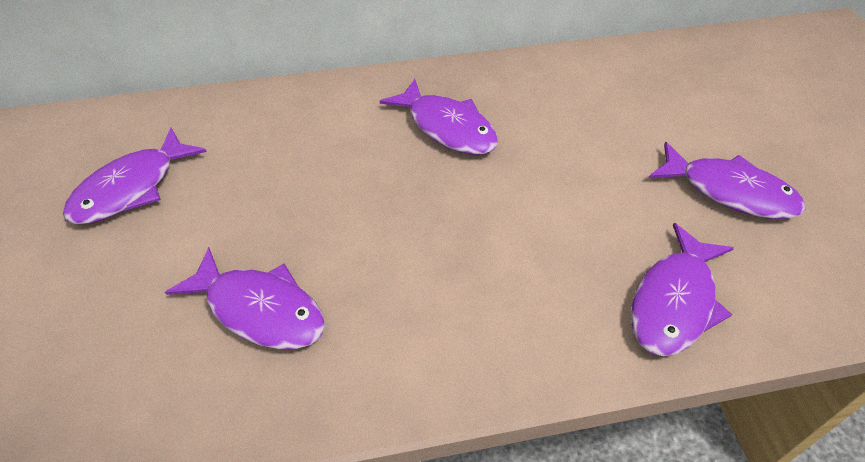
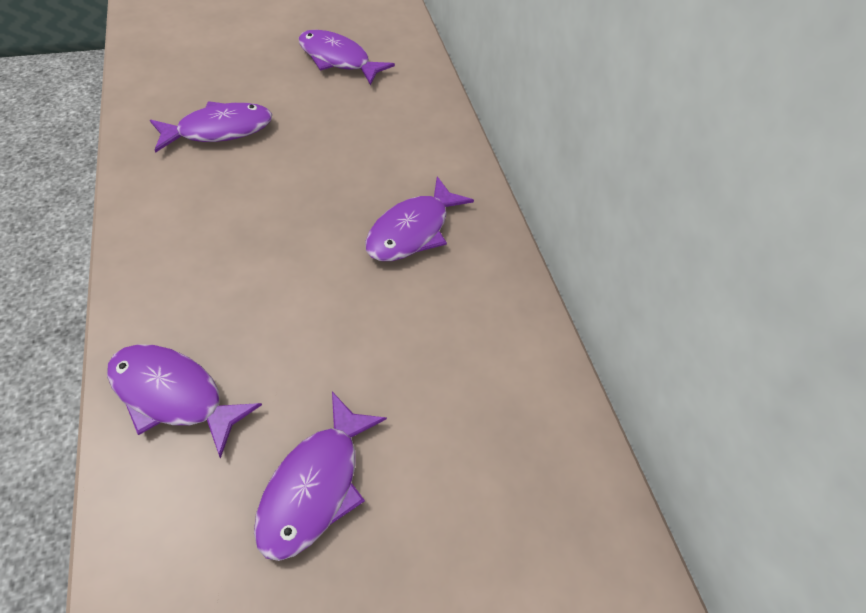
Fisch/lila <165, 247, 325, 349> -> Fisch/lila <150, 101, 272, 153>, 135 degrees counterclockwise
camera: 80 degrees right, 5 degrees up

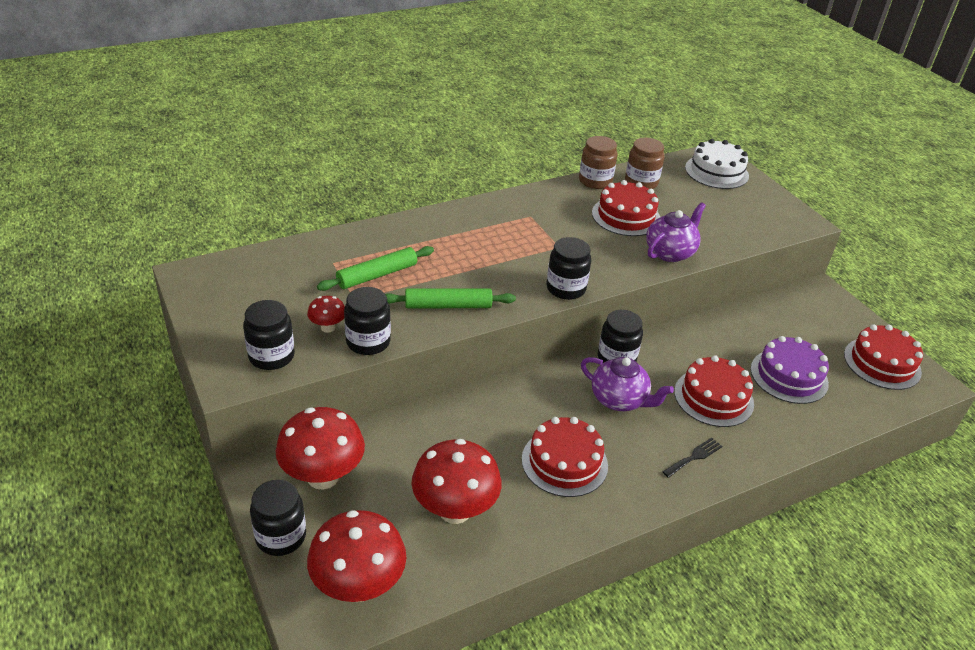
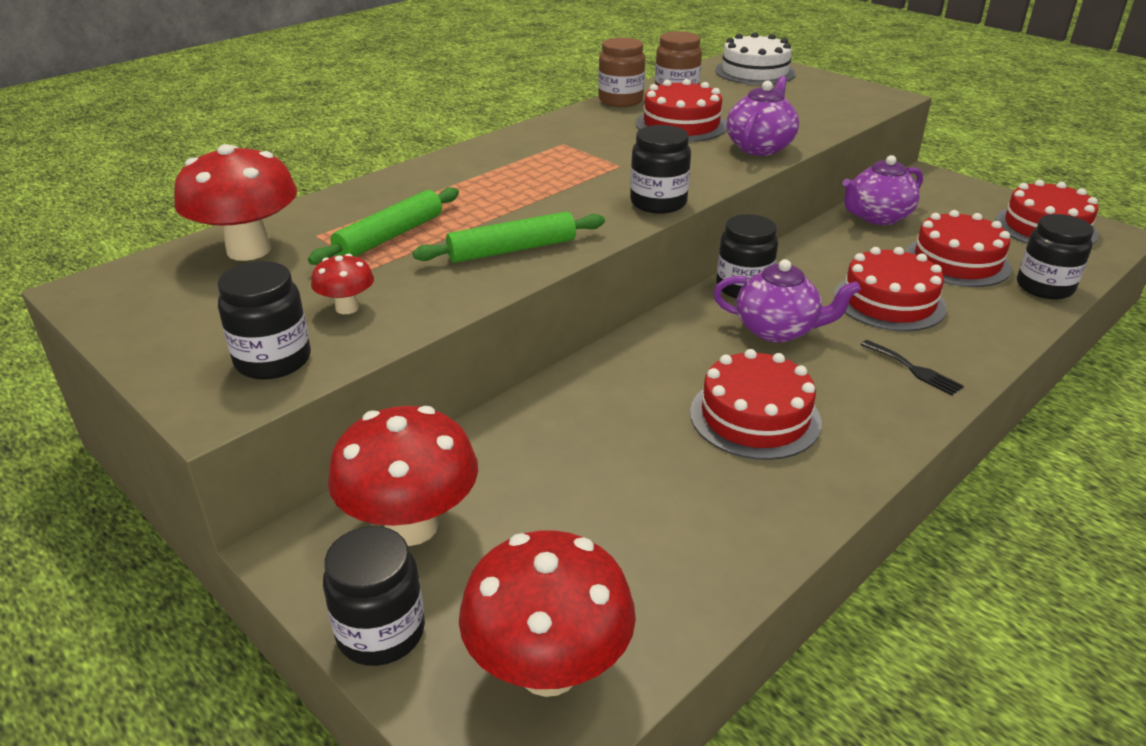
Einmachglas/schwarz <344, 287, 391, 355> -> Einmachglas/schwarz <1017, 214, 1094, 299>, move
Pilz/rot <412, 439, 502, 524> -> Pilz/rot <174, 144, 297, 261>, move
Gabel/schwarz <663, 438, 723, 478> -> Gabel/schwarz <861, 340, 964, 396>, 105 degrees clockwise
Kuchen/lila <751, 336, 829, 404> -> Kuchen/rot <906, 210, 1012, 287>
none -> Teekanne/lila <842, 155, 923, 225>
camera: 15 degrees left, 5 degrees down

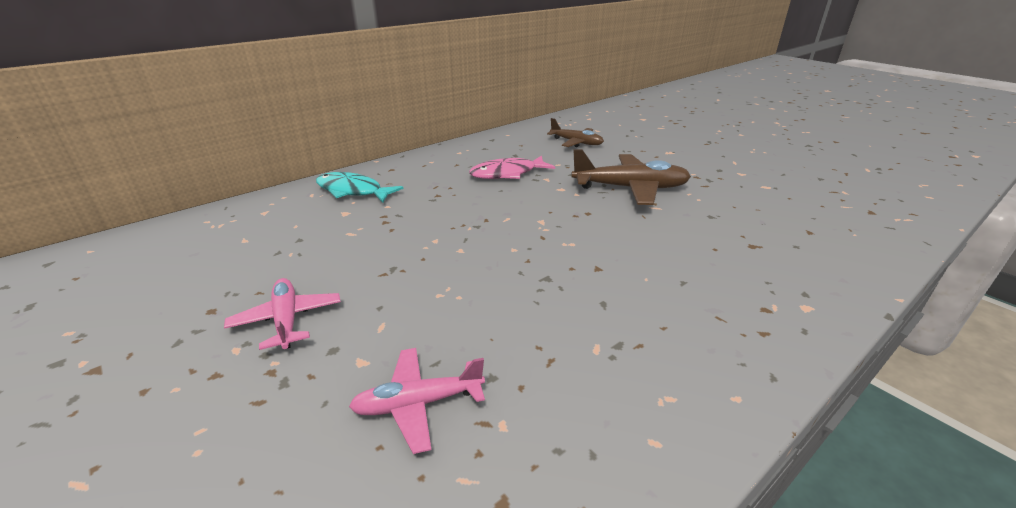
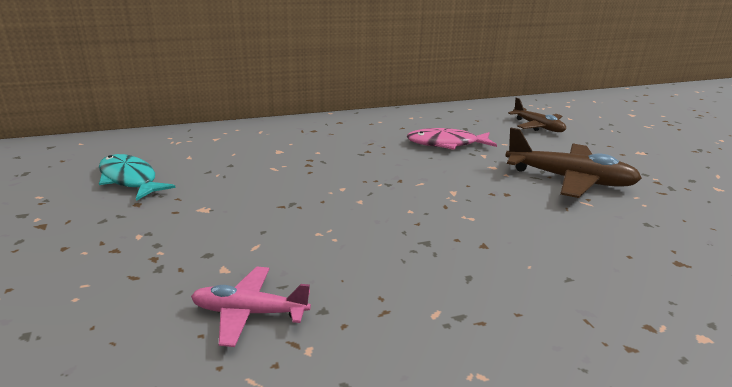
Flugzeug/rosa <224, 278, 341, 350> -> none
Fisch/türkis <316, 172, 403, 203> -> Fisch/türkis <99, 154, 175, 201>, move
camera: 20 degrees right, 5 degrees down

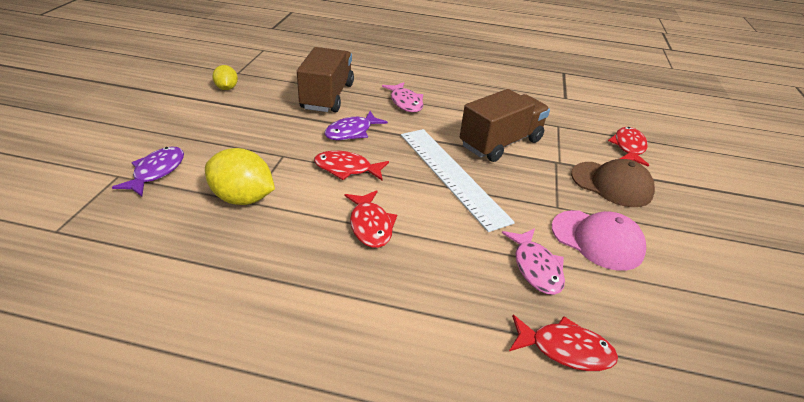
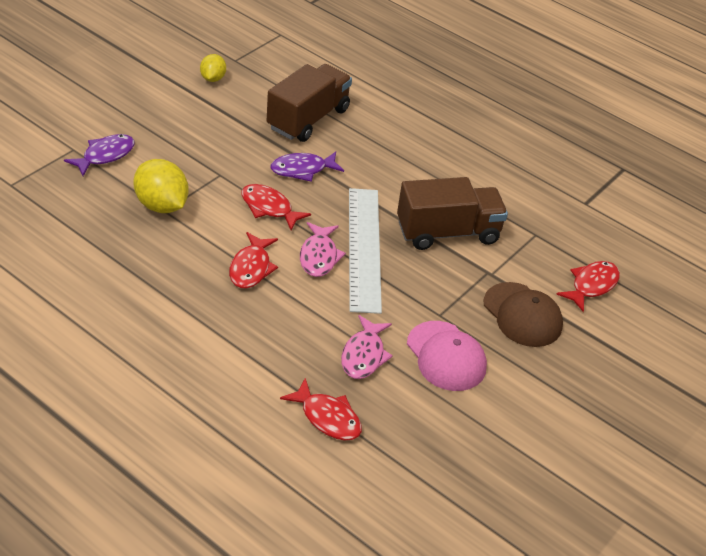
Fisch/rosa <382, 82, 423, 112> -> Fisch/rosa <300, 222, 346, 277>, move
camera: 25 degrees right, 5 degrees up

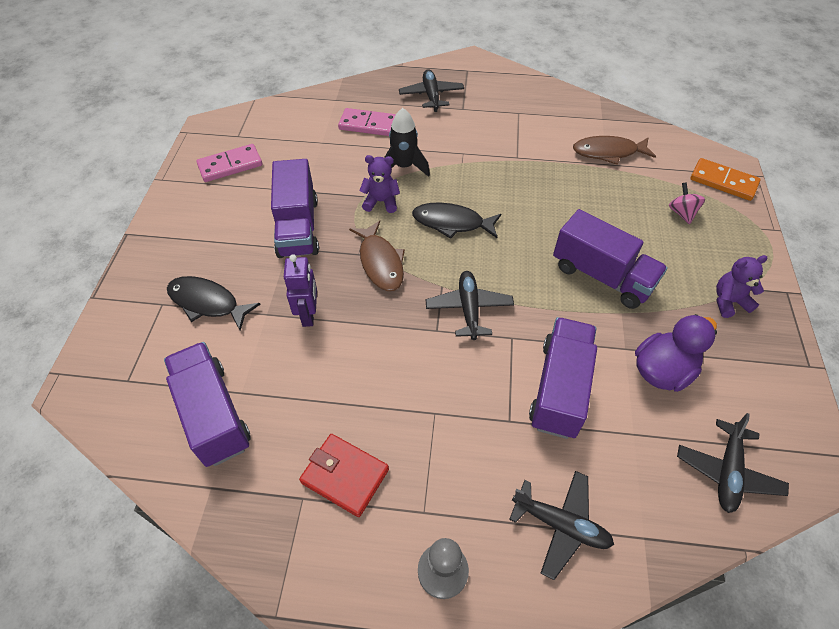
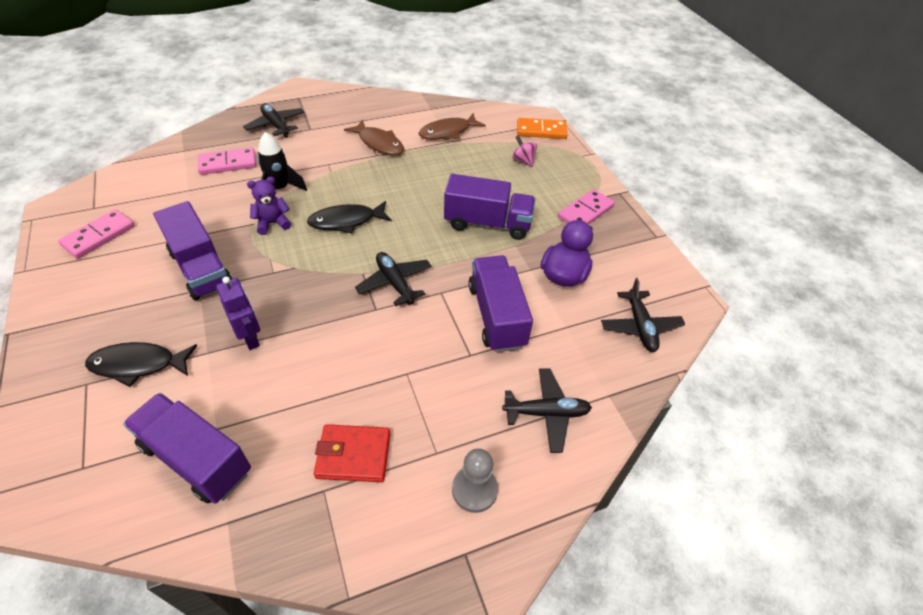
Fisch/braun <349, 221, 405, 291> -> Fisch/braun <344, 120, 404, 155>, move
Teddybär/lila <716, 255, 768, 318> -> Dominostein/rosa <558, 189, 615, 224>
camera: 30 degrees left, 5 degrees down

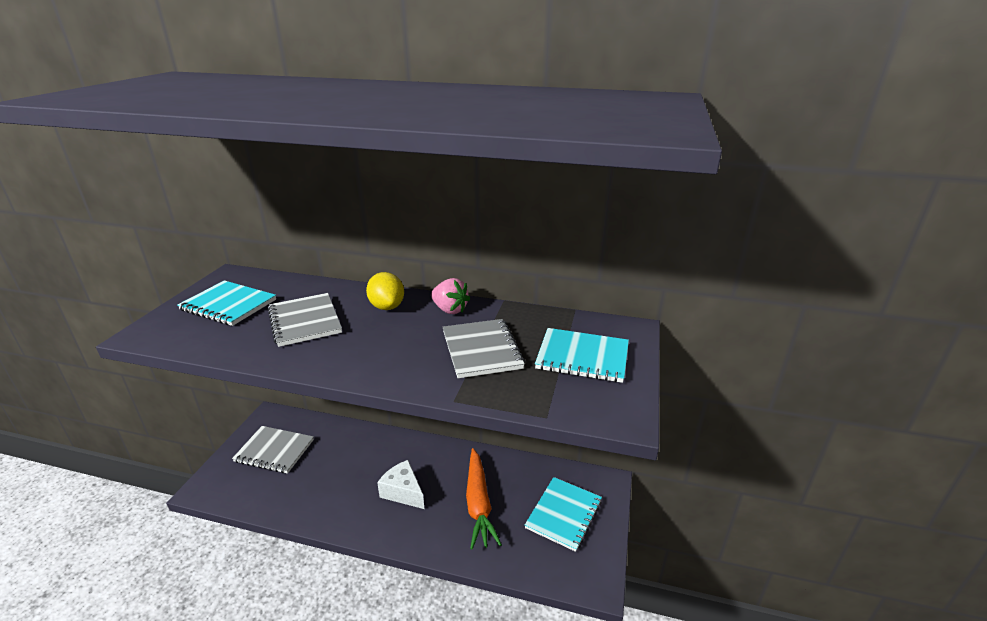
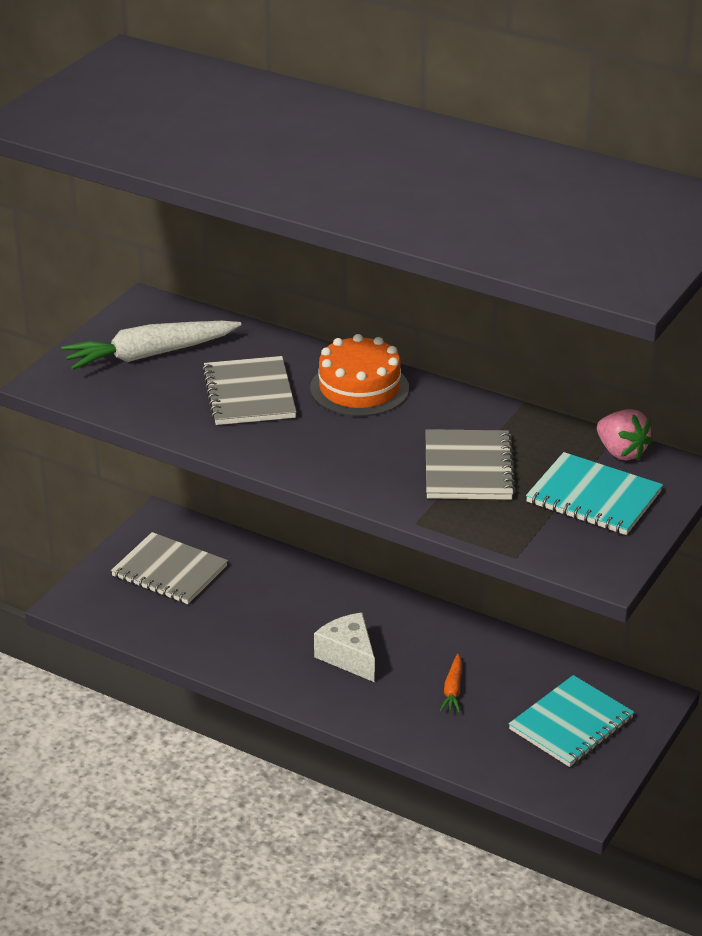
Notizbuch/türkis <178, 280, 276, 326> -> Karotte/weiß <61, 321, 242, 370>
Zitrone/gelb <366, 272, 404, 310> -> Kuchen/orange <310, 334, 409, 417>
Erdbeere/rosa <431, 278, 470, 314> -> Erdbeere/rosa <597, 409, 653, 460>, move
Karotte/orange <466, 448, 502, 549> -> Karotte/orange <440, 654, 462, 713>, x0.48
camera: 15 degrees right, 5 degrees up

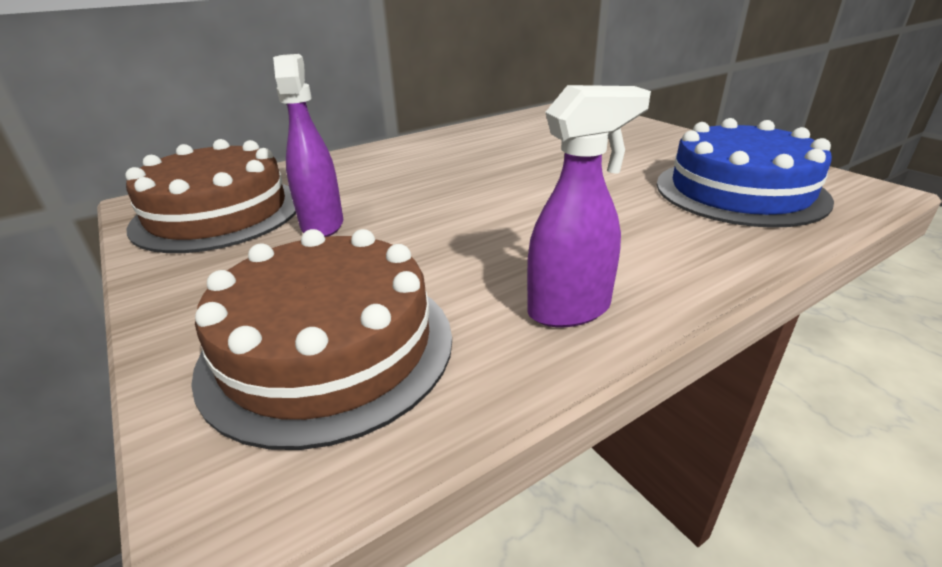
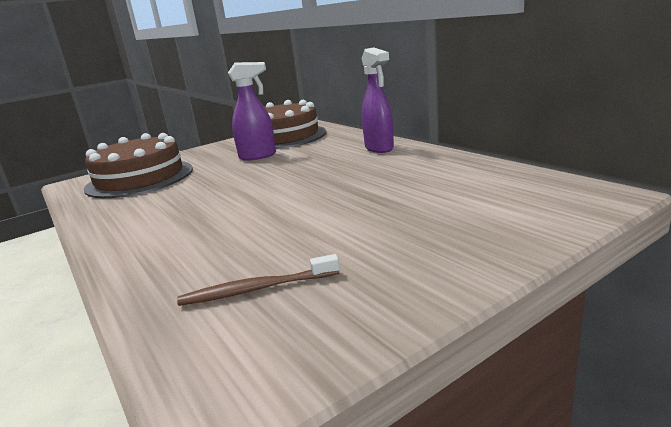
Sprühflasche/lila <527, 85, 651, 327> -> Sprühflasche/lila <361, 48, 394, 153>, move
Kuchen/blau <657, 118, 834, 228> -> Zahnbürste/braun <177, 254, 340, 306>
camera: 90 degrees right, 10 degrees down

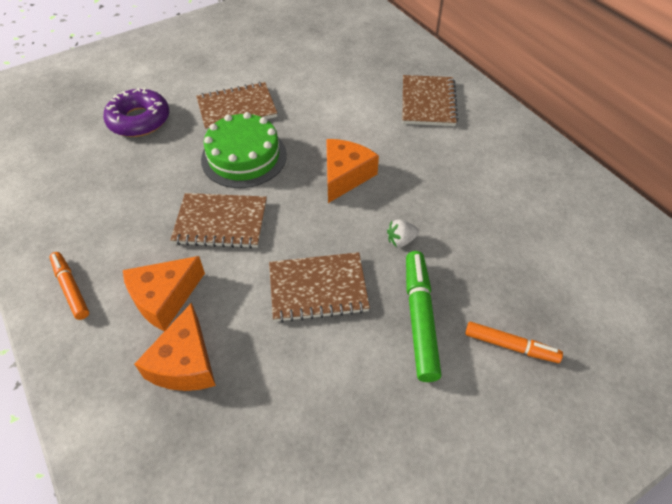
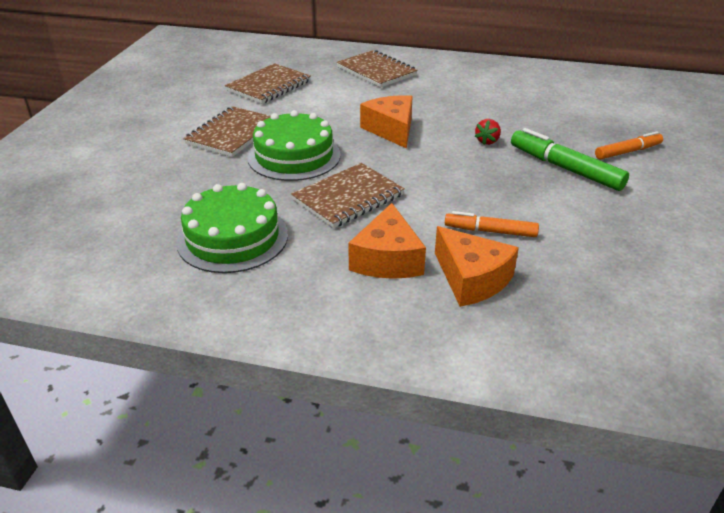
Filzstift/orange <49, 252, 89, 320> -> Filzstift/orange <445, 211, 539, 237>, move
Donut/lila <103, 88, 169, 137> -> none
Notizbuch/braun <269, 252, 370, 323> -> Notizbuch/braun <225, 63, 311, 104>, move
Erdbeere/weiß <387, 219, 419, 247> -> Erdbeere/rot <475, 119, 501, 145>
none -> Kuchen/grün <176, 183, 288, 273>
camera: 45 degrees left, 15 degrees down

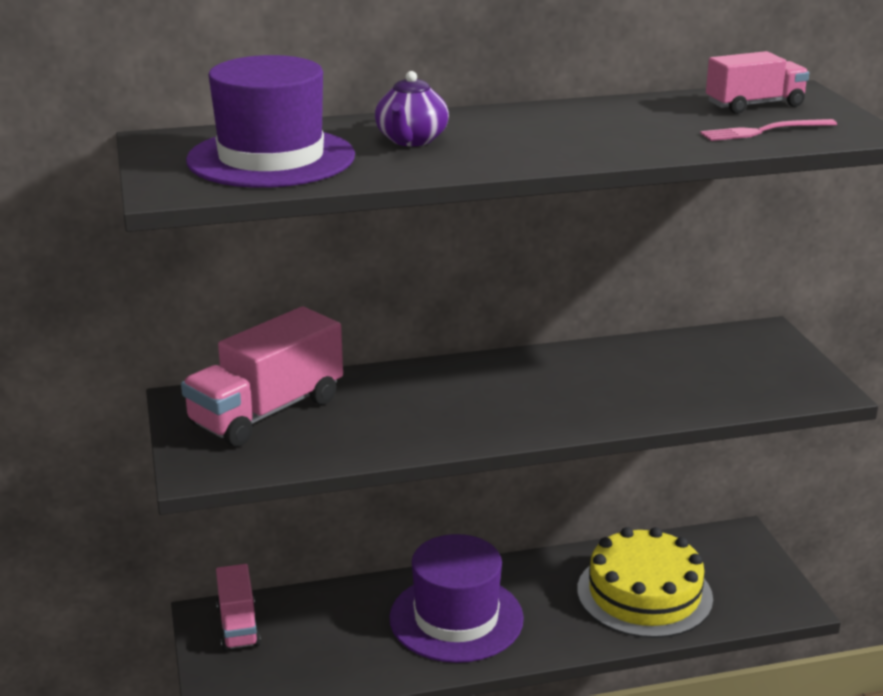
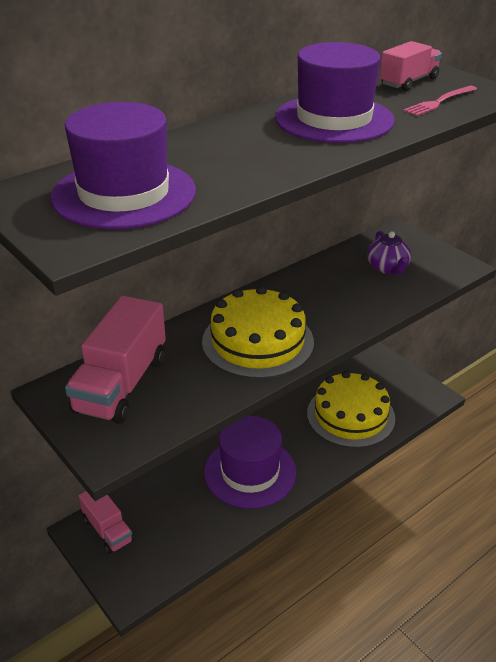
Teekanne/lila <375, 71, 449, 146> -> Teekanne/lila <367, 231, 411, 275>, move
none -> Kuchen/gelb <202, 286, 314, 379>
none -> Hut/lila <275, 42, 395, 143>
camera: 25 degrees left, 10 degrees up

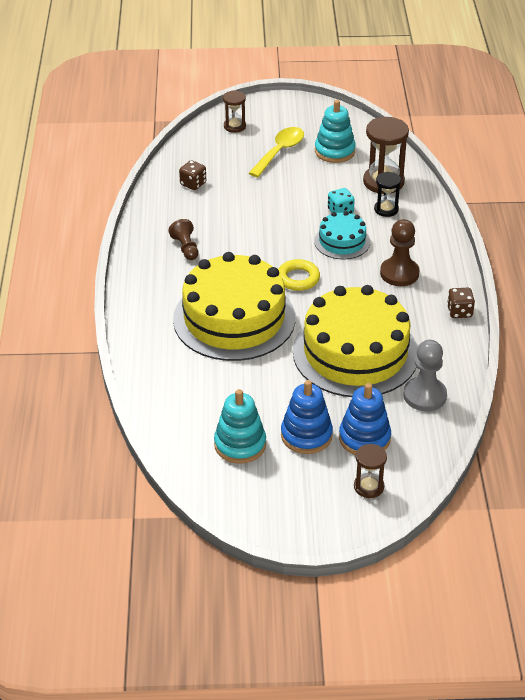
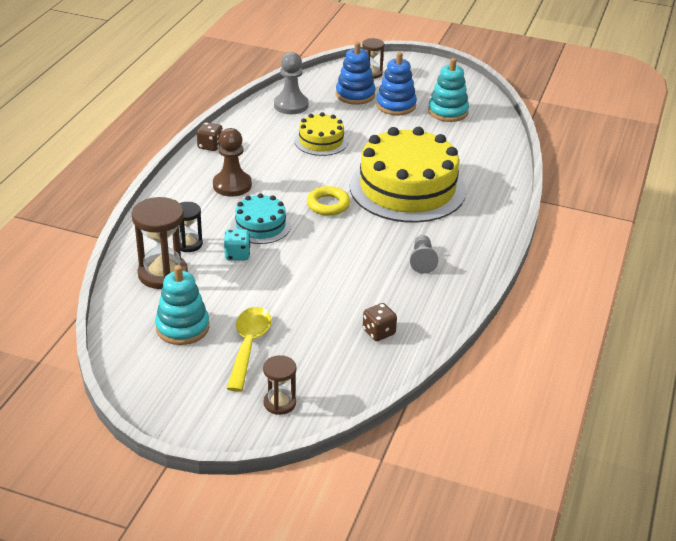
Bauer/braun <168, 219, 199, 260> -> Bauer/grau <410, 235, 439, 274>
Löffel/gelb <249, 127, 304, 177> -> Löffel/gelb <226, 307, 271, 392>, 135 degrees clockwise
Kuchen/gelb <293, 285, 418, 397> -> Kuchen/gelb <294, 112, 348, 156>, x0.49
camera: 160 degrees left, 5 degrees down

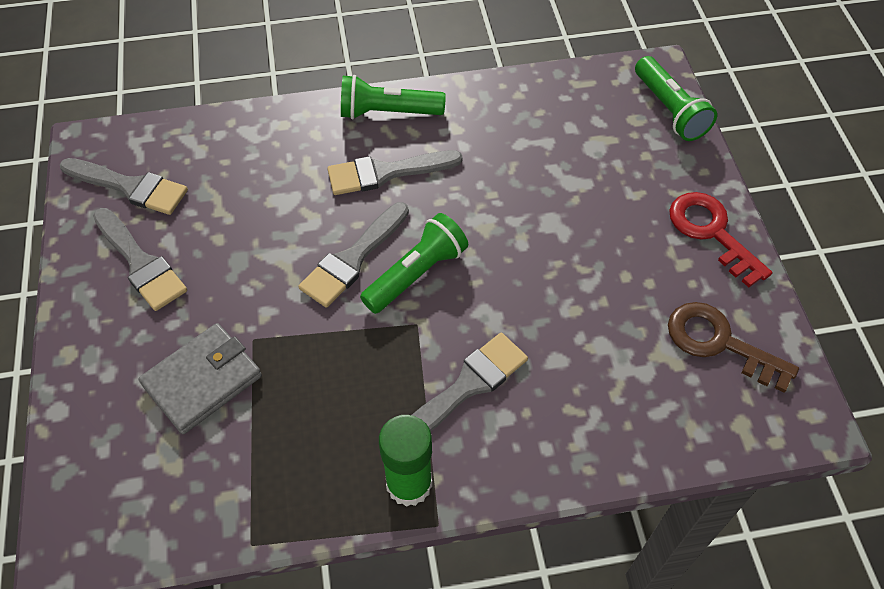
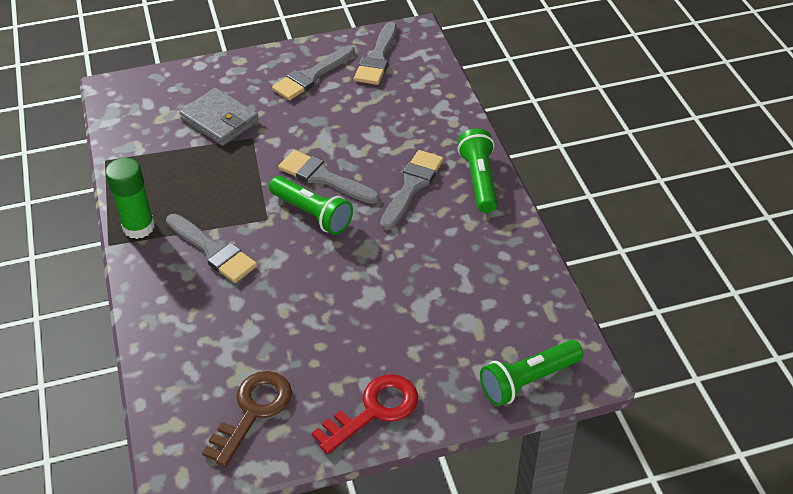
Pinsel/grau <327, 150, 463, 195> -> Pinsel/grau <380, 150, 444, 230>, 45 degrees clockwise
camera: 85 degrees right, 10 degrees down

